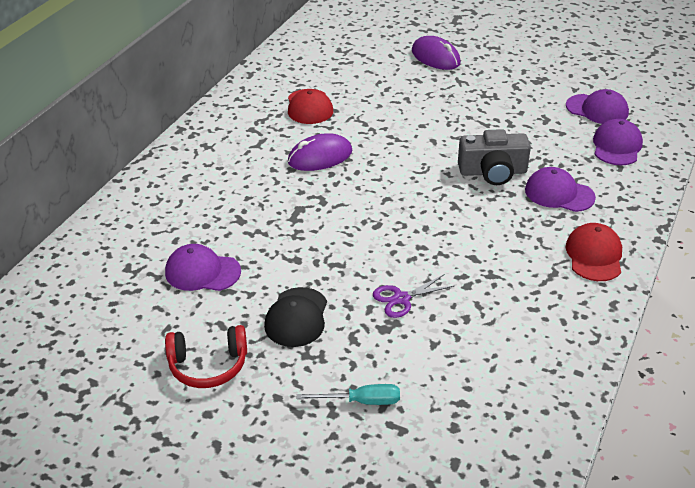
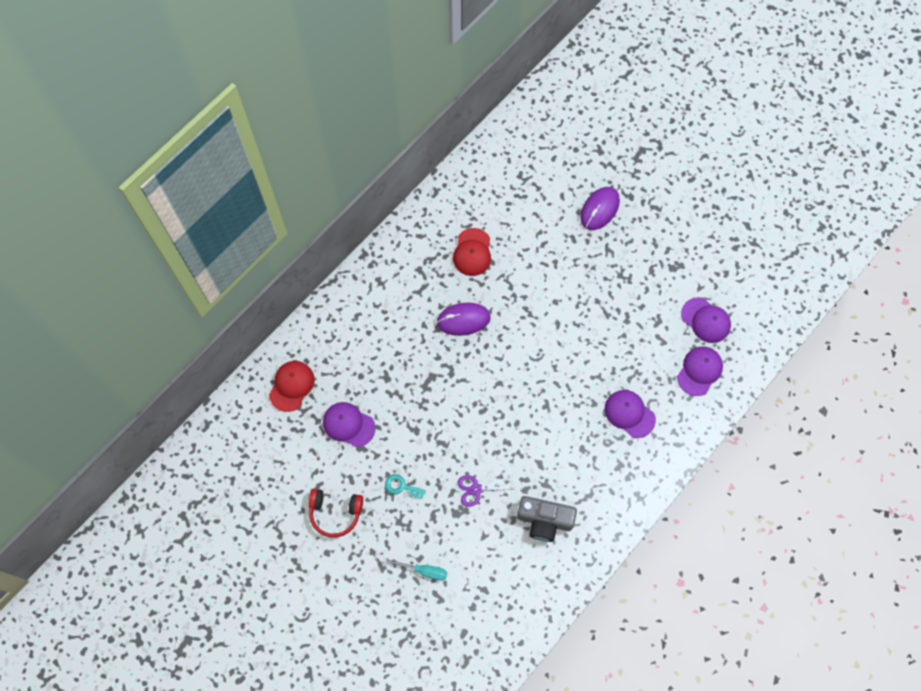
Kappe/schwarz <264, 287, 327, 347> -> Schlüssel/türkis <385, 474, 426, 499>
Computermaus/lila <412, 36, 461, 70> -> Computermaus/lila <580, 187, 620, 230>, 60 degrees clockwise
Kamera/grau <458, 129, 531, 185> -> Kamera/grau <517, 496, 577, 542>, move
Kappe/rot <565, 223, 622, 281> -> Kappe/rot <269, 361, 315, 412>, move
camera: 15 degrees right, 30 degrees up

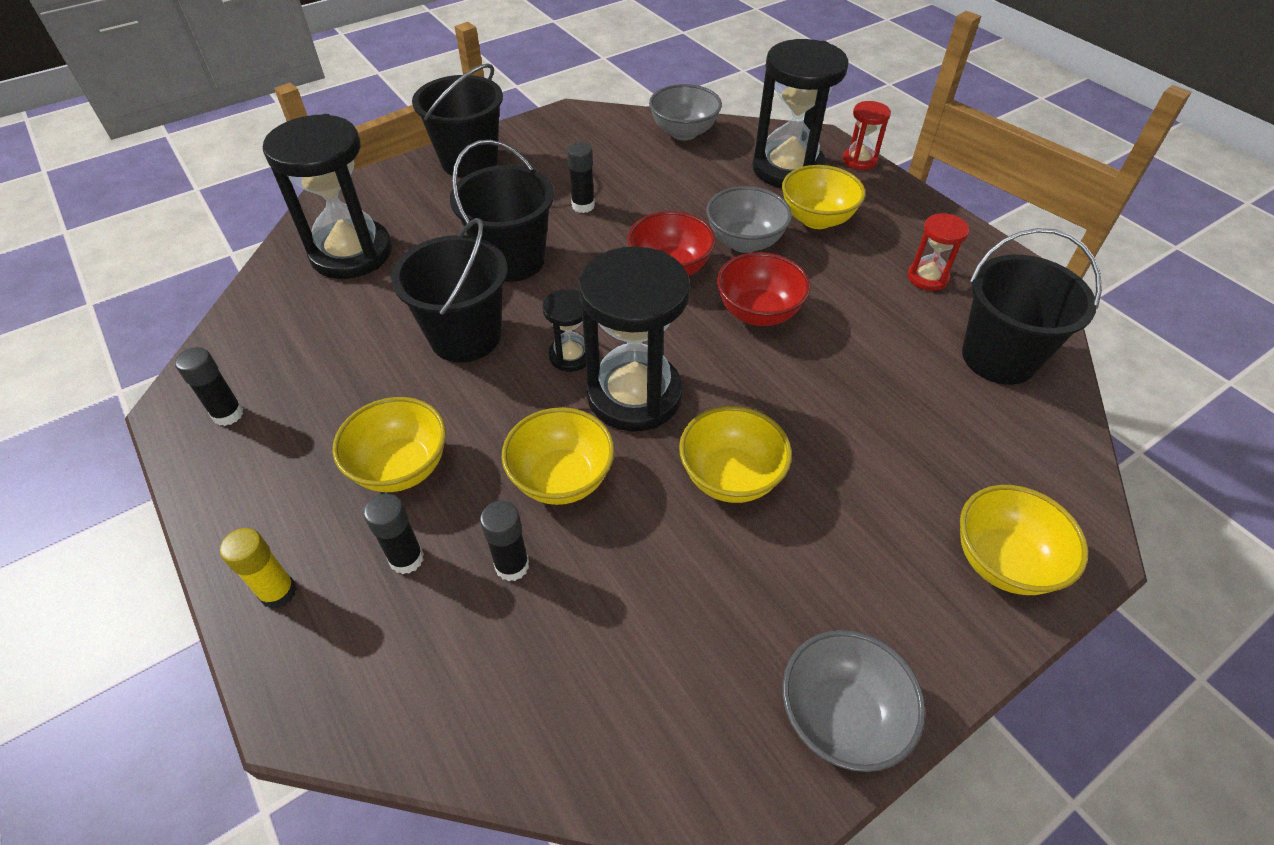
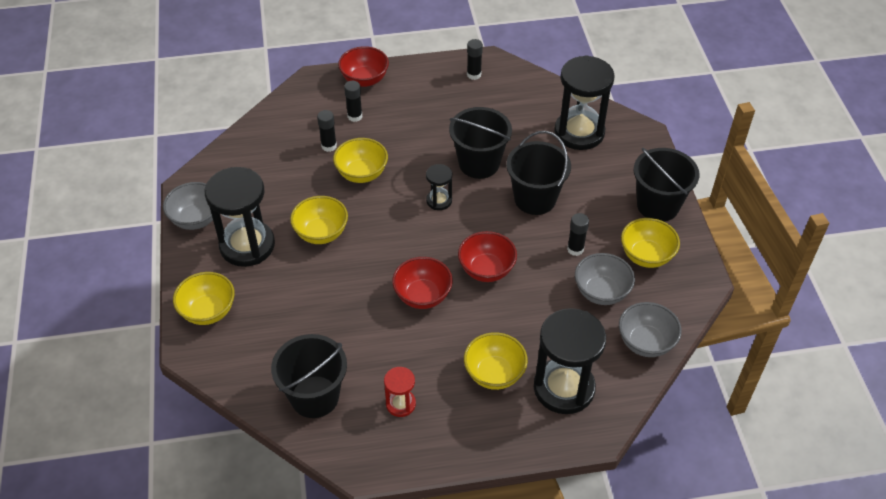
Klebestift/gelb <220, 528, 297, 609> -> Schüssel/rot <338, 46, 389, 87>
Schüssel/gelb <332, 397, 446, 492> -> Schüssel/gelb <621, 218, 680, 268>, move
Sanduhr/schwarz <579, 246, 690, 431> -> Sanduhr/schwarz <205, 167, 275, 267>, move
Schüssel/grau <706, 186, 792, 253> -> Schüssel/grau <575, 253, 635, 305>, move
Sanduhr/rot <842, 101, 891, 170> -> none
camera: 115 degrees right, 0 degrees up

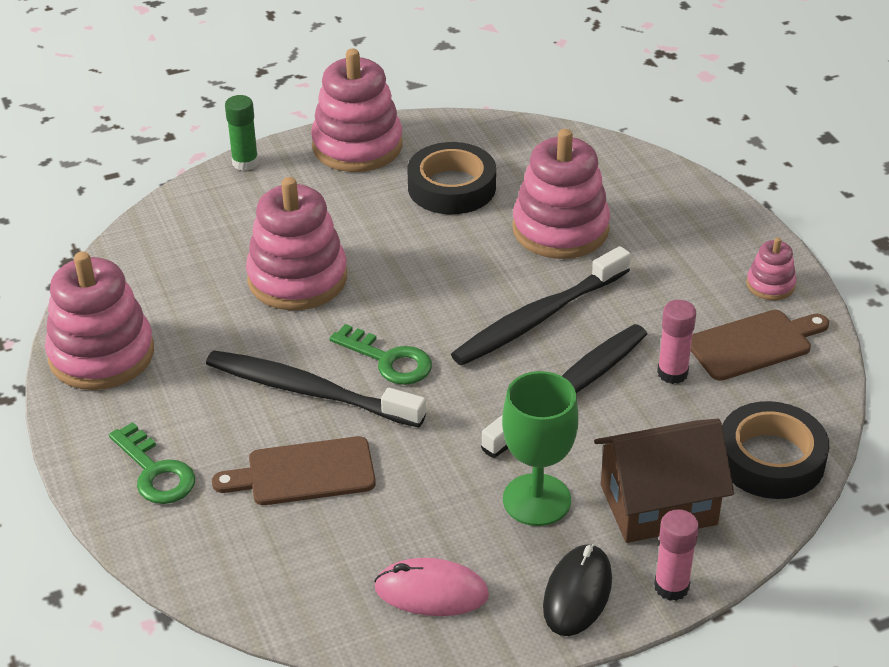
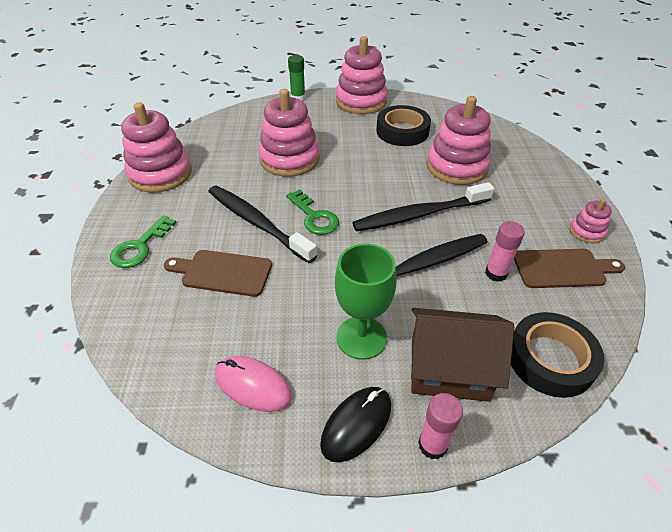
Schlüssel/grün <109, 422, 195, 504> -> Schlüssel/grün <110, 215, 177, 268>, 45 degrees clockwise
camera: 20 degrees right, 5 degrees up

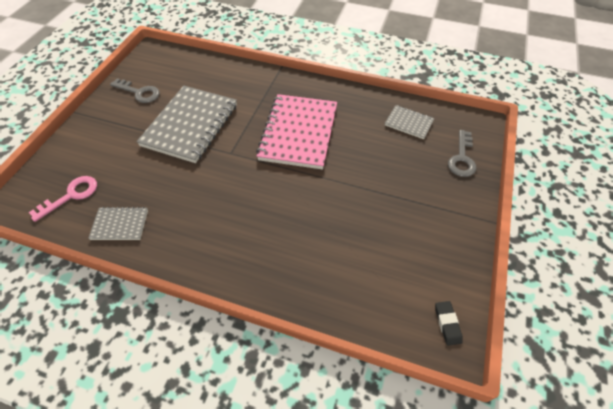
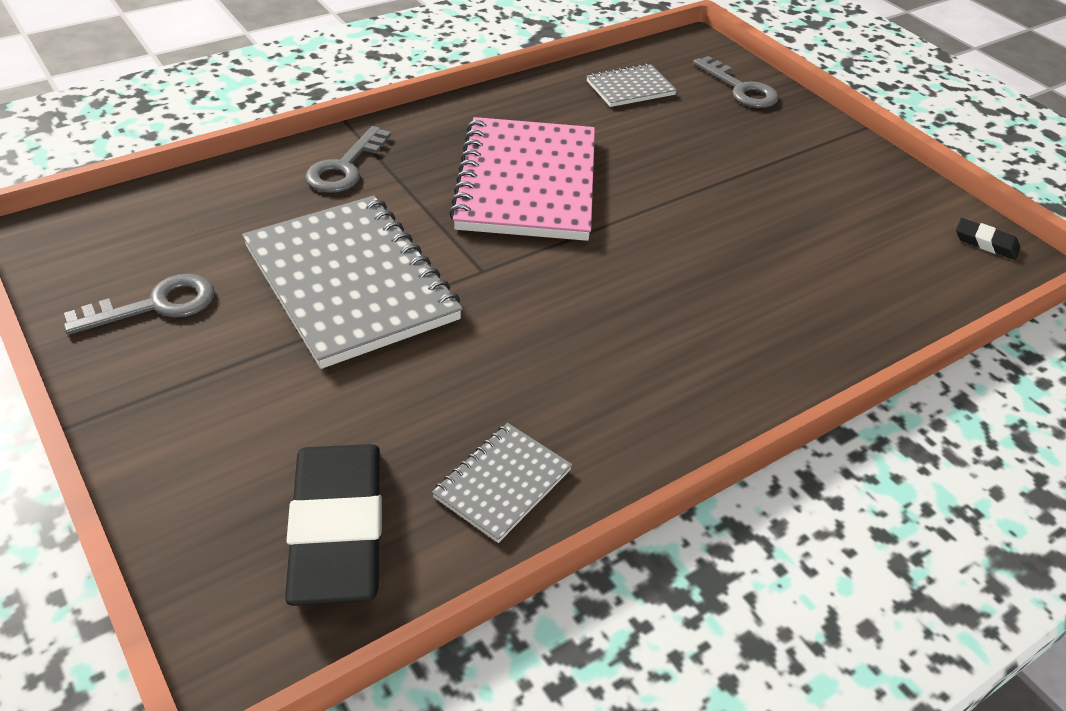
Schlüssel/rosa <29, 176, 97, 222> -> Radiergummi/schwarz <285, 444, 382, 606>
Notizbuch/rosa <256, 94, 337, 170> -> Notizbuch/rosa <449, 117, 595, 241>, 45 degrees clockwise
none -> Schlüssel/grau <305, 126, 391, 193>
camera: 55 degrees left, 10 degrees down

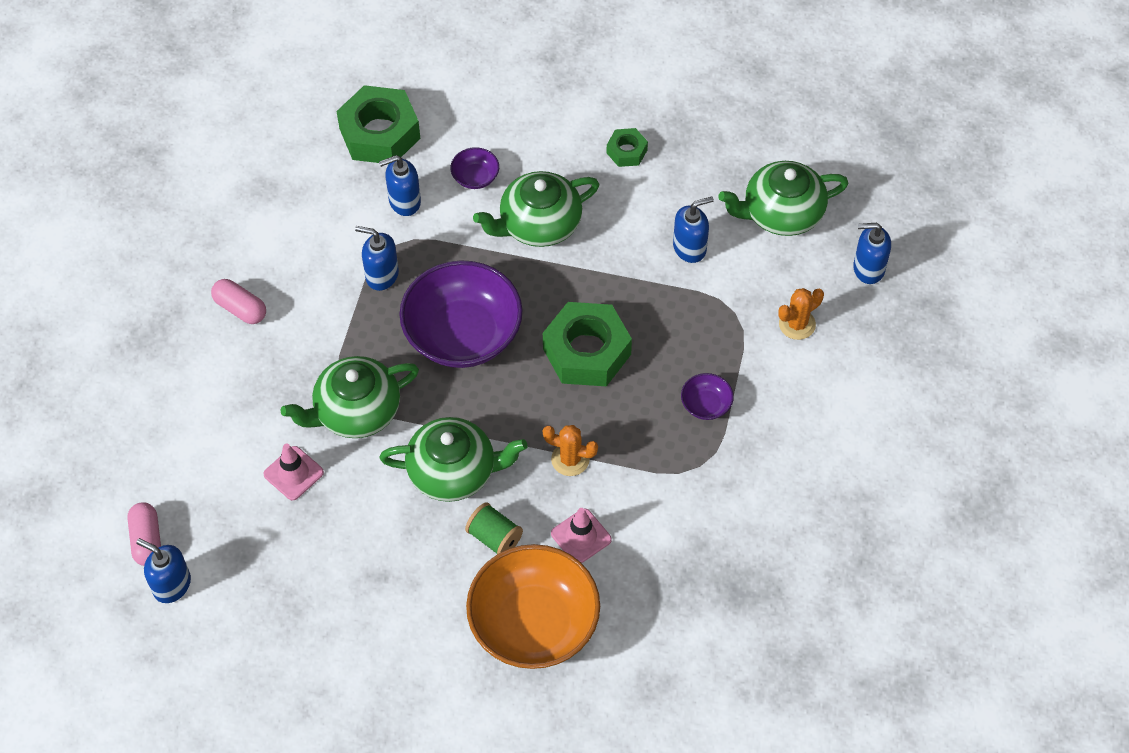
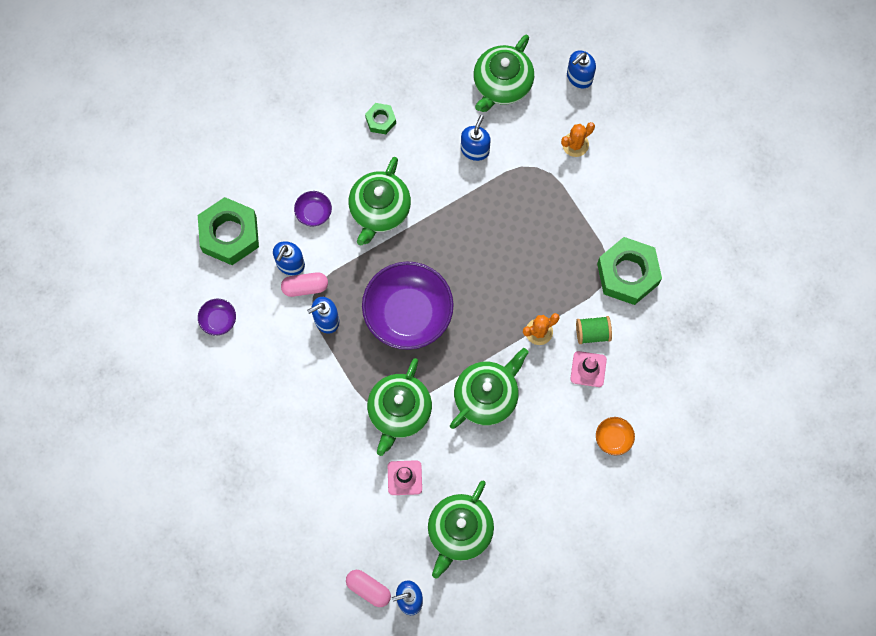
Kapsel/rosa <211, 279, 266, 324> -> Kapsel/rosa <281, 272, 328, 297>, move
Garnrolle/grün <465, 502, 523, 554> -> Garnrolle/grün <576, 316, 612, 344>, move
Schüssel/orange <466, 544, 600, 669> -> Schüssel/orange <596, 417, 635, 455>, x0.42
Sechskantmutter/grün <543, 302, 632, 386> -> Sechskantmutter/grün <597, 237, 662, 305>, move
Schüssel/lila <681, 373, 734, 420> -> Schüssel/lila <198, 298, 236, 336>, move
Kaktus/orange <779, 288, 824, 340> -> Kaktus/orange <561, 122, 595, 157>, 45 degrees clockwise
none -> Teekanne/grün <428, 481, 494, 578>
camera: 45 degrees left, 15 degrees up

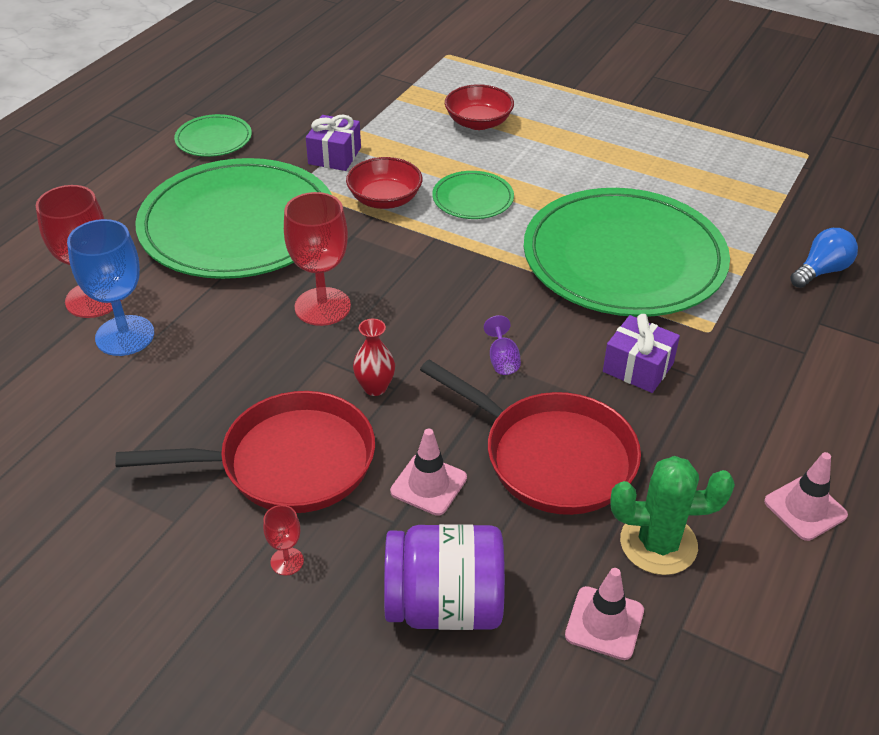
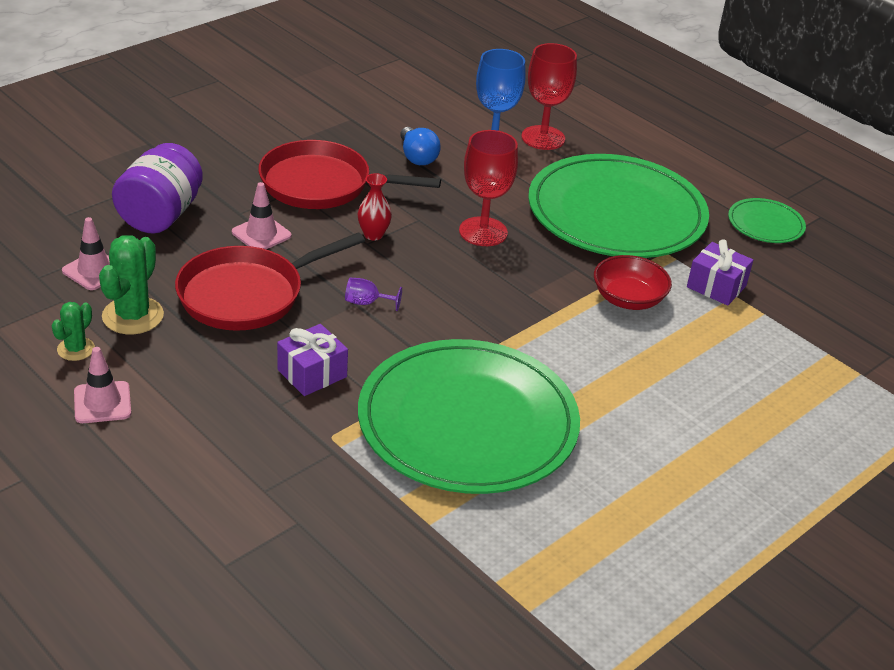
Pfanne/rot <115, 391, 375, 513> -> Pfanne/rot <258, 140, 441, 209>, 90 degrees clockwise
Kelch/rot <263, 505, 304, 575> -> none
Teller/grün <432, 171, 514, 219> -> none
Schüssel/rot <445, 84, 514, 130> -> none
Glühbirne/blau <790, 228, 858, 288> -> Glühbirne/blau <400, 127, 441, 165>, move
none -> Kaktus/grün <52, 302, 95, 361>
camera: 105 degrees right, 5 degrees down

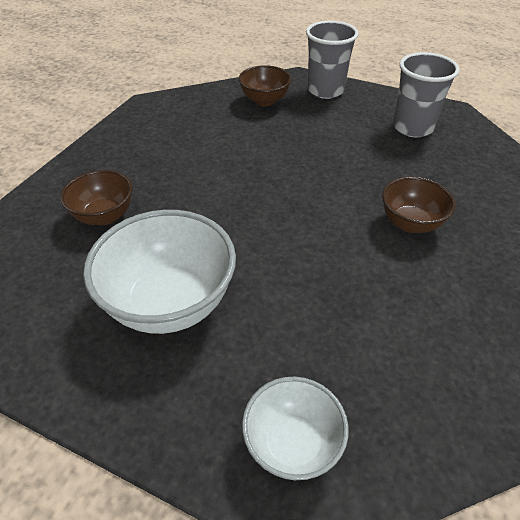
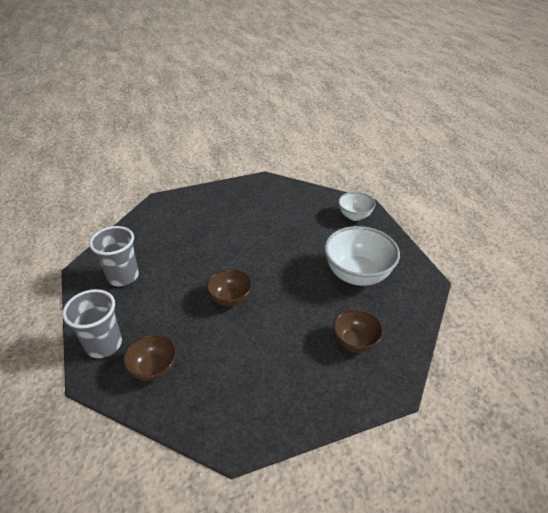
Schüssel/braun <382, 177, 456, 233> -> Schüssel/braun <207, 269, 252, 306>, move
camera: 135 degrees left, 5 degrees down

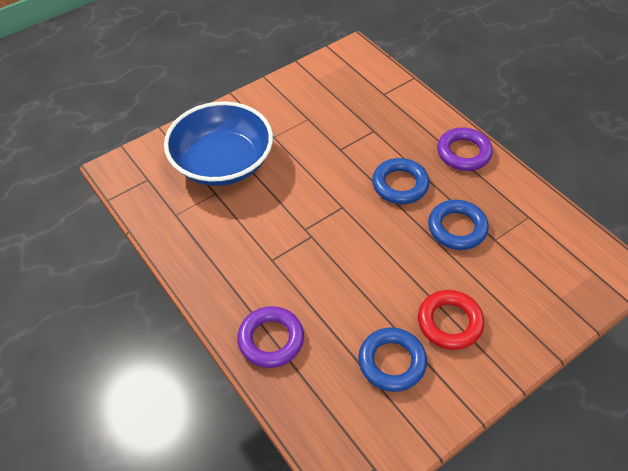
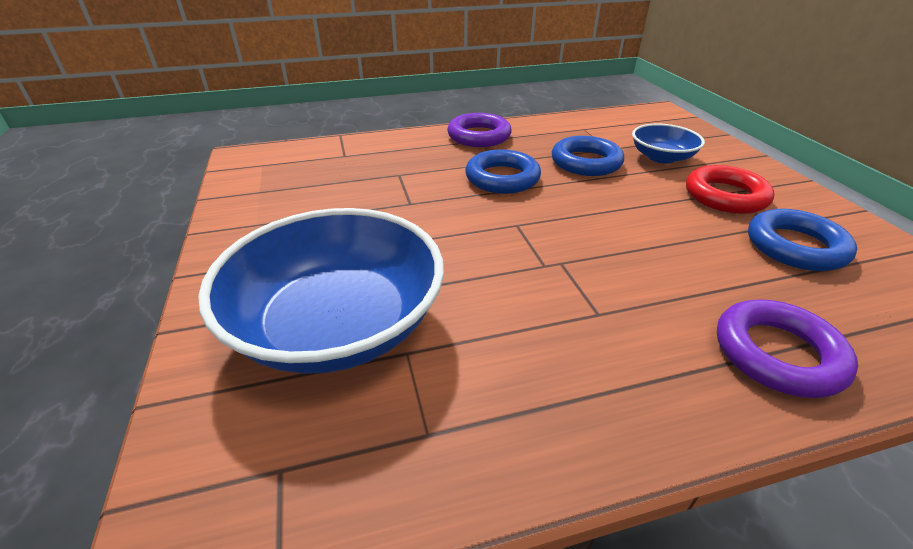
none -> Schüssel/blau <632, 124, 705, 164>
camera: 70 degrees left, 15 degrees down

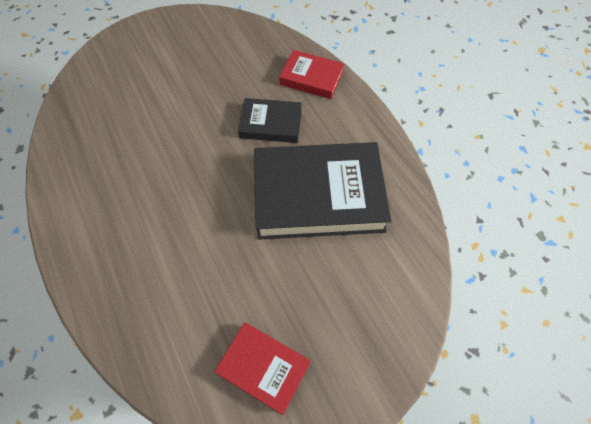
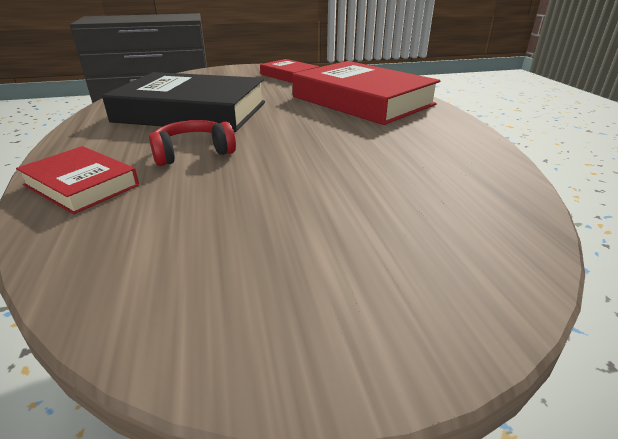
Buch/schwarz <238, 98, 302, 143> -> Kopfhörer/rot <149, 120, 236, 166>
none -> Buch/rot <292, 61, 440, 125>
camera: 165 degrees left, 30 degrees down

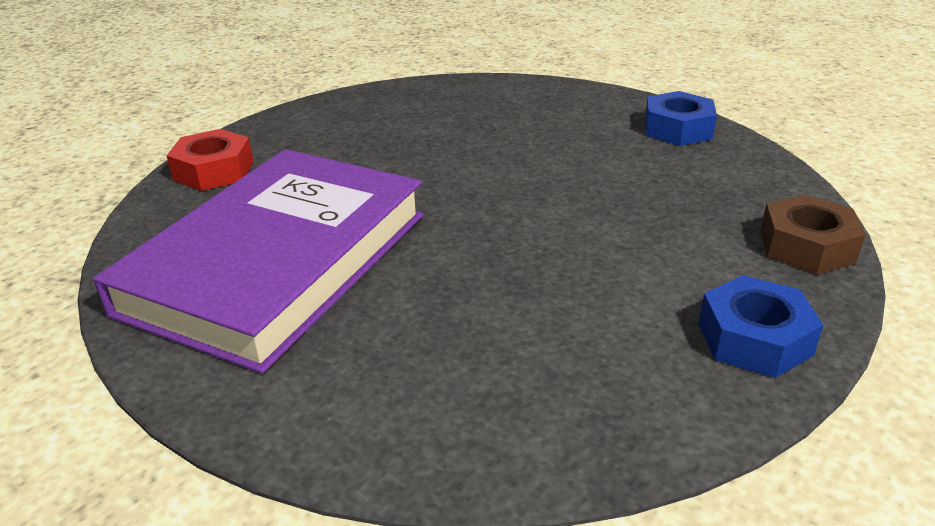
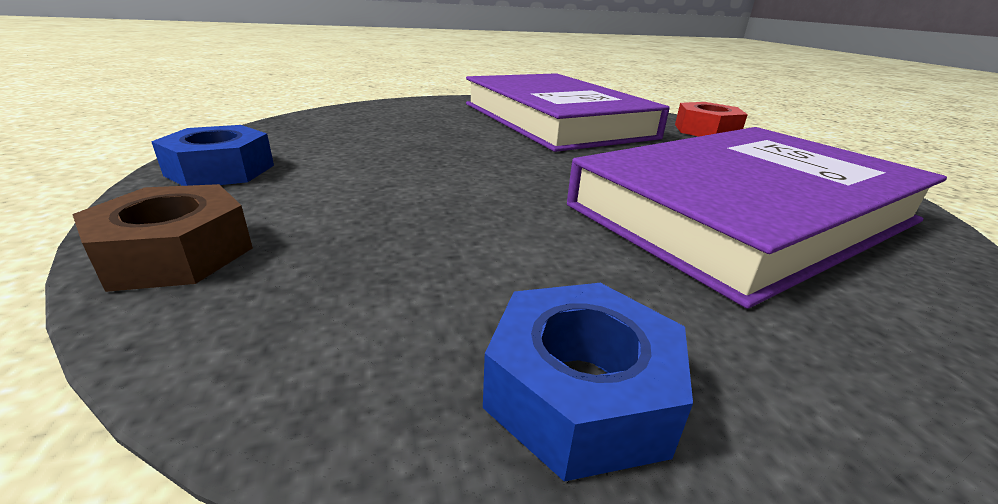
none -> Buch/lila <567, 127, 947, 309>
camera: 125 degrees right, 5 degrees down

